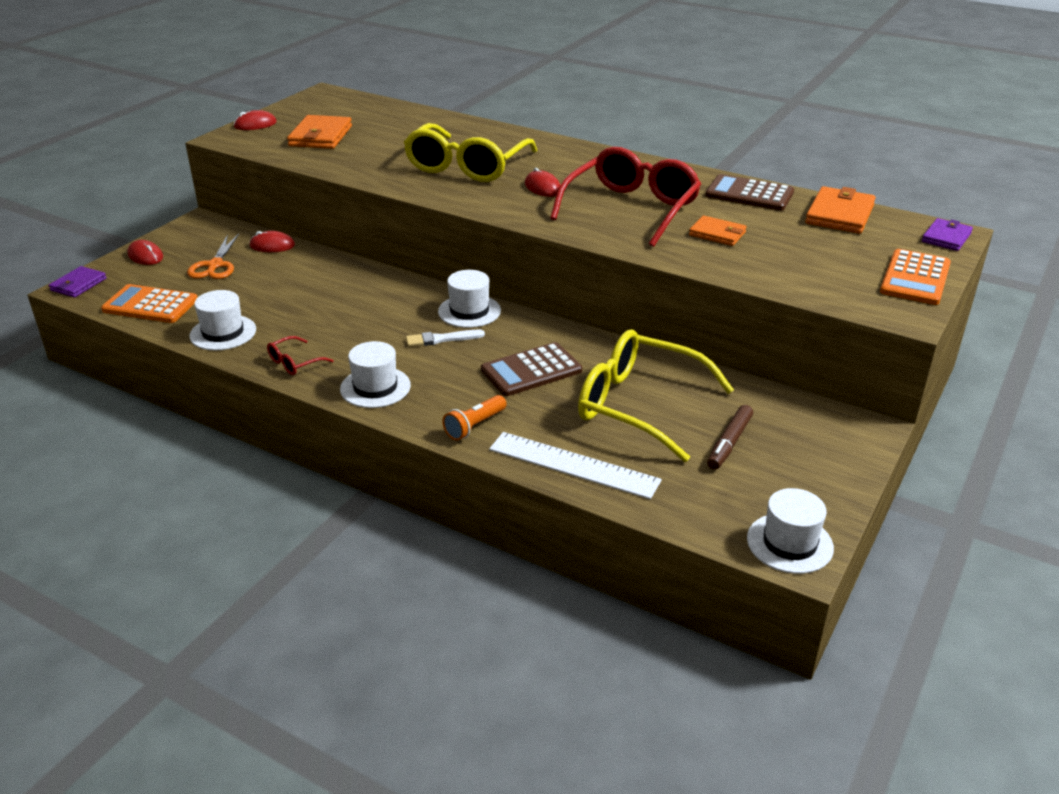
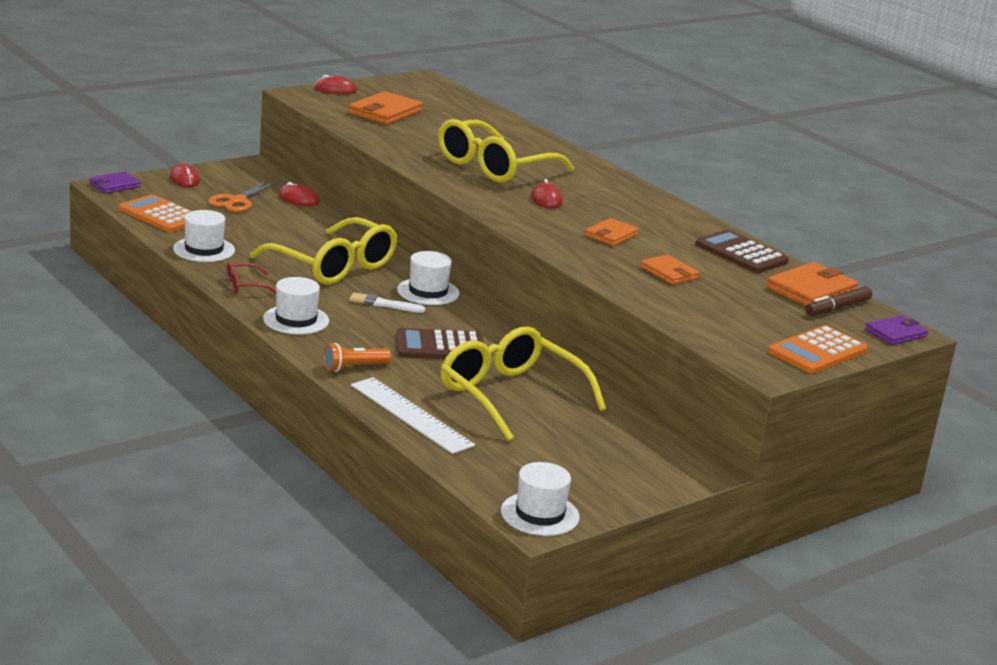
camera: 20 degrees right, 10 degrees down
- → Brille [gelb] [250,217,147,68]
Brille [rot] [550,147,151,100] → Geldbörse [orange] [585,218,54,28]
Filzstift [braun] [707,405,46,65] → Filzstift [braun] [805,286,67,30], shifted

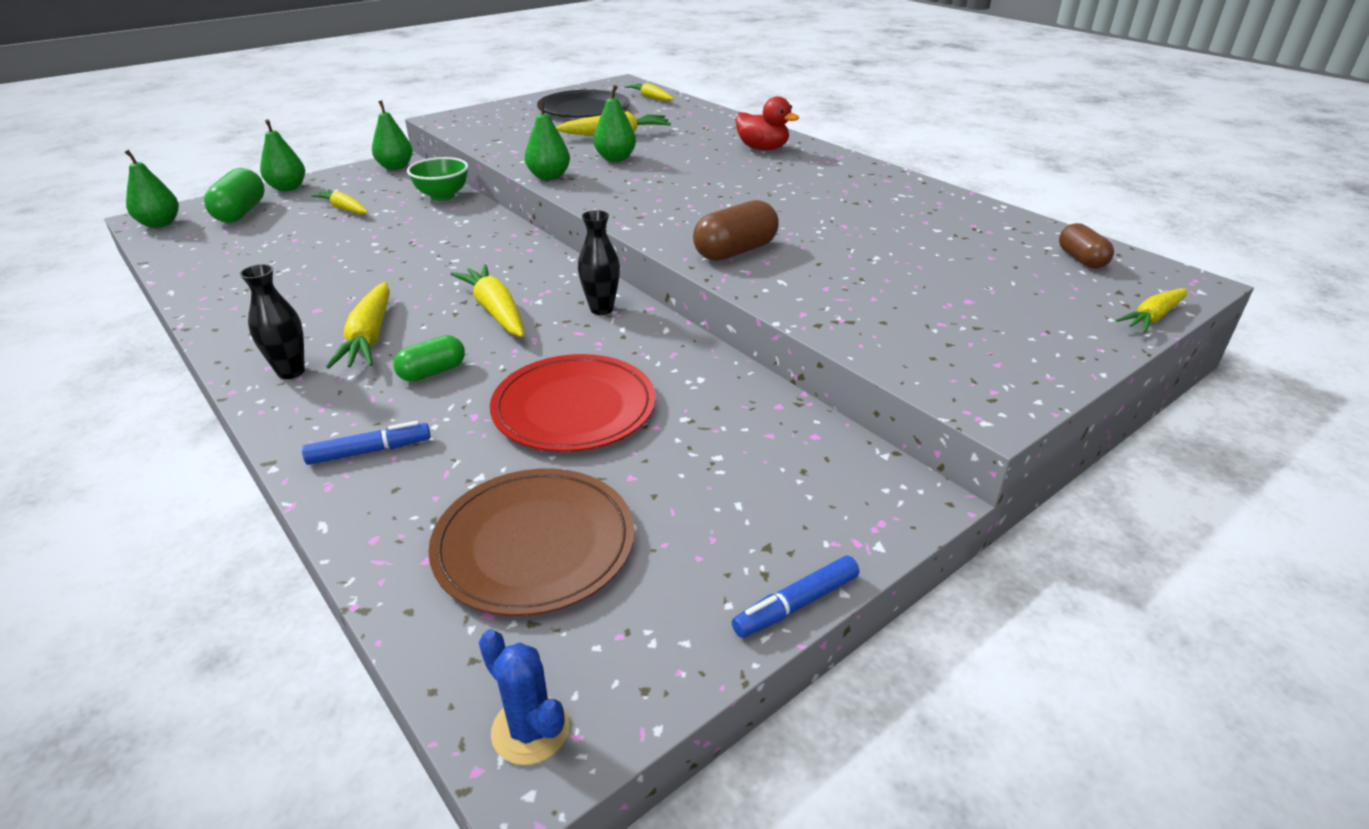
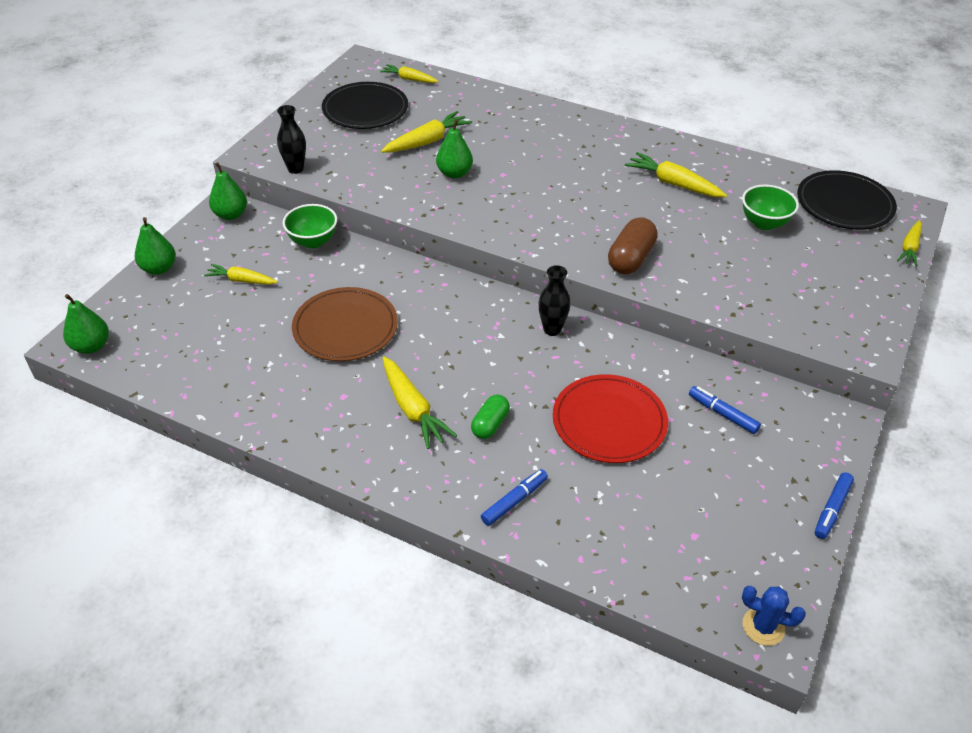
camera: 25 degrees left, 10 degrees up
Vase [schwarz] [240,264,65,115] → Vase [schwarz] [277,105,29,69], shifted
Teller [braun] [429,468,205,148] → Teller [braun] [292,287,106,74], shifted
Karotte [gelb] [451,264,73,73] → Karotte [gelb] [625,152,102,45], shifted
- → Filzstift [blau] [689,386,72,48]
- → Schüssel [grün] [742,185,57,45]
Kapsel [braun] [1059,223,55,46] → Teller [schwarz] [797,170,100,60]
Kapsel [grün] [204,168,61,55] → -
Birne [grün] [525,100,45,80] → -
Ente [rot] [735,96,64,54] → -

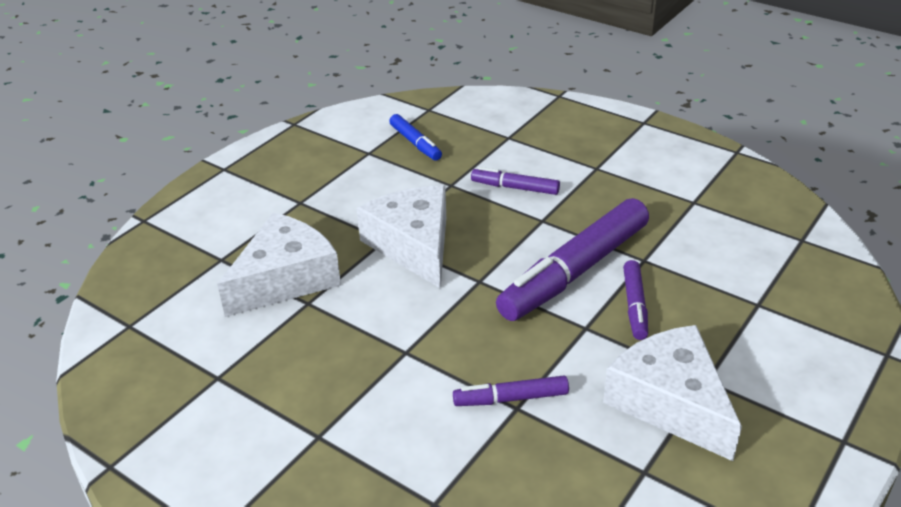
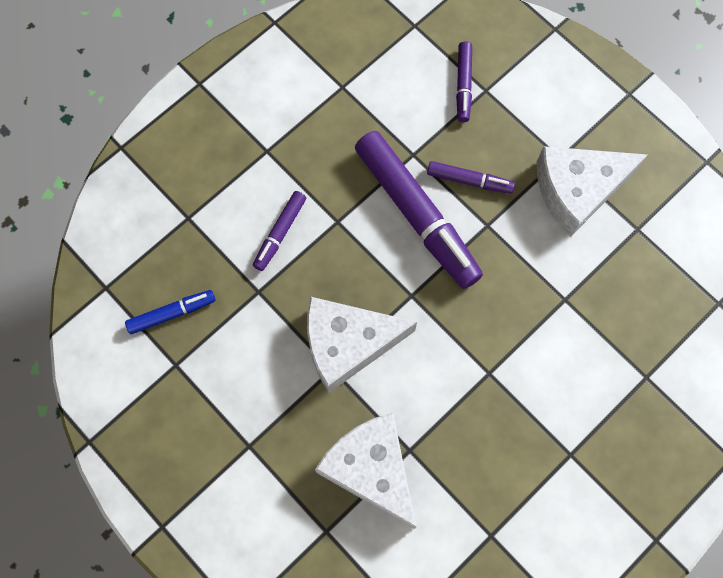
camera: 80 degrees left, 35 degrees up
Filzstift [lila] [453,376,116,30] → Filzstift [lila] [456,42,16,80], shifted

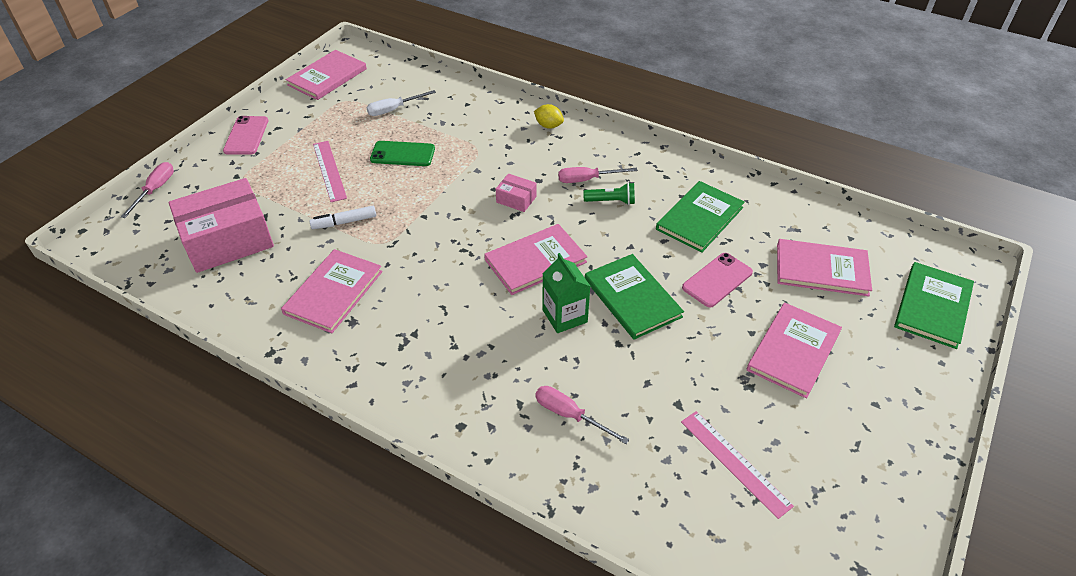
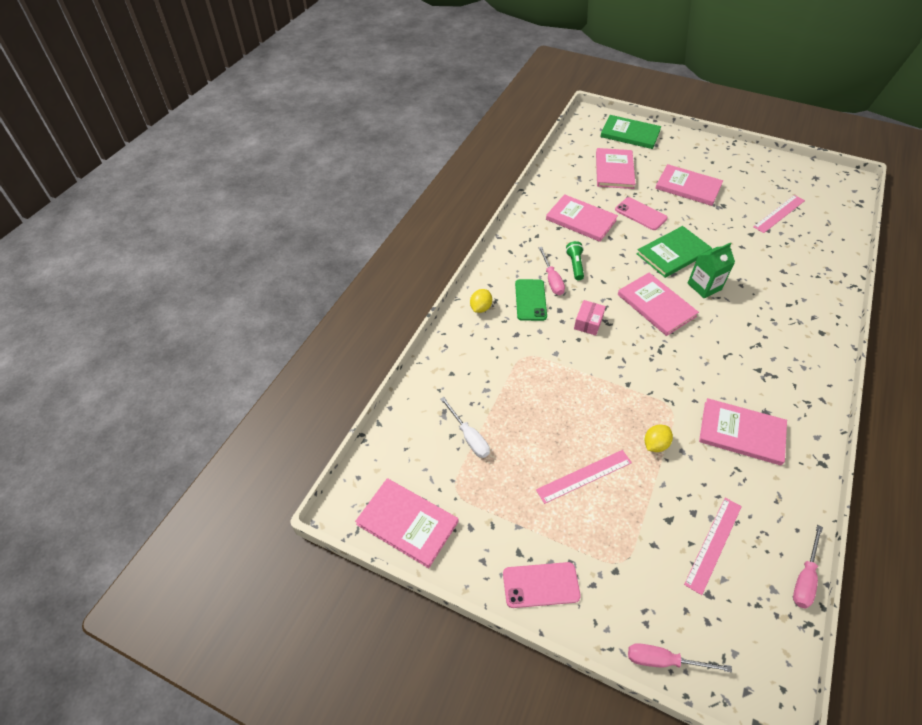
camera: 95 degrees left, 5 degrees up
Handy [grün] [370,141,65,25] → Handy [grün] [515,279,32,42], shifted
Buch [grün] [656,181,89,72] → Buch [rosa] [546,194,72,48]
Filzstift [weiß] [309,206,67,23] → Zitrone [gelb] [645,424,28,28]
Schachtel [rosa] [169,178,105,95] → Lineal [rosa] [684,498,58,97]
Schraubenzieher [rosa] [535,386,94,58] → Schraubenzieher [rosa] [793,525,30,84], shifted

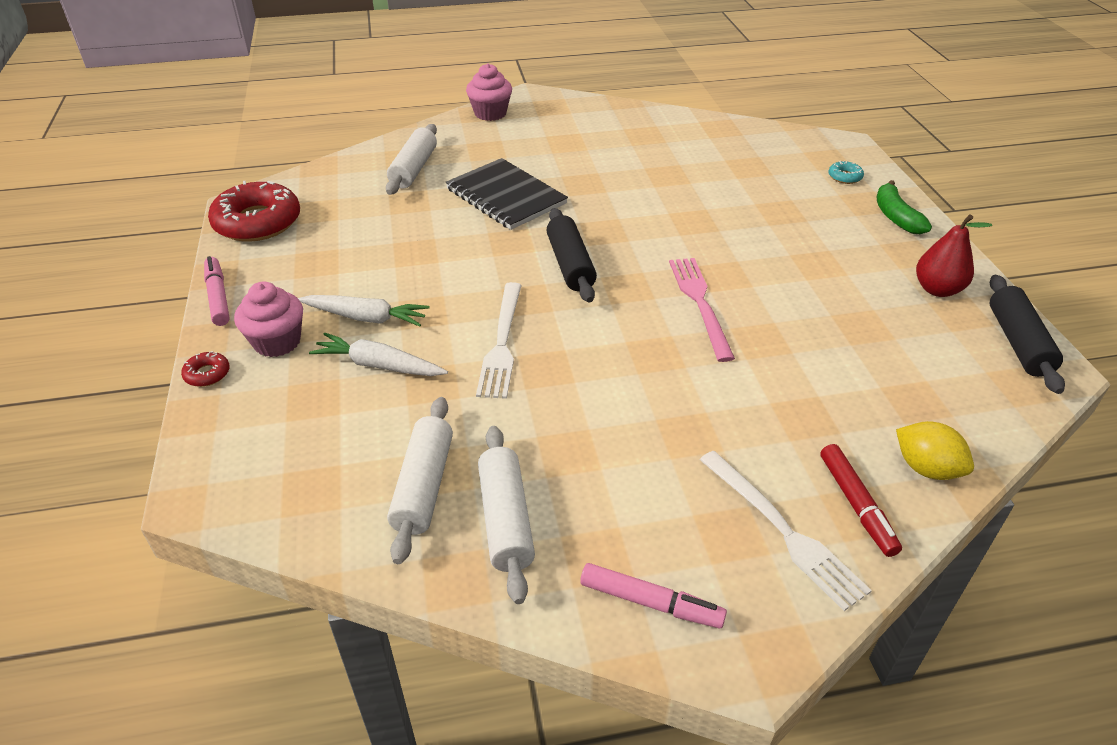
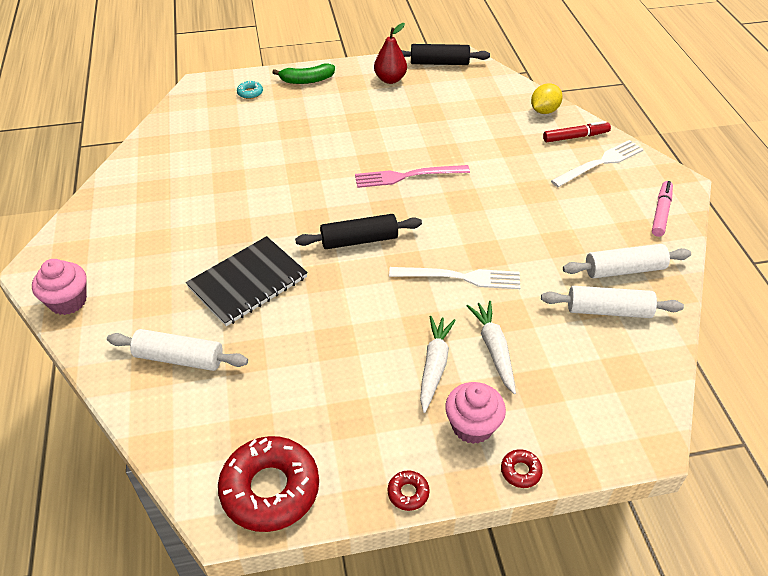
camera: 90 degrees left, 5 degrees up
Filzstift [rosa] [204,256,26,70] → Donut [rot] [388,471,42,40]
Karotte [weiß] [309,333,139,43] → Karotte [weiß] [466,301,50,93], 150 degrees clockwise

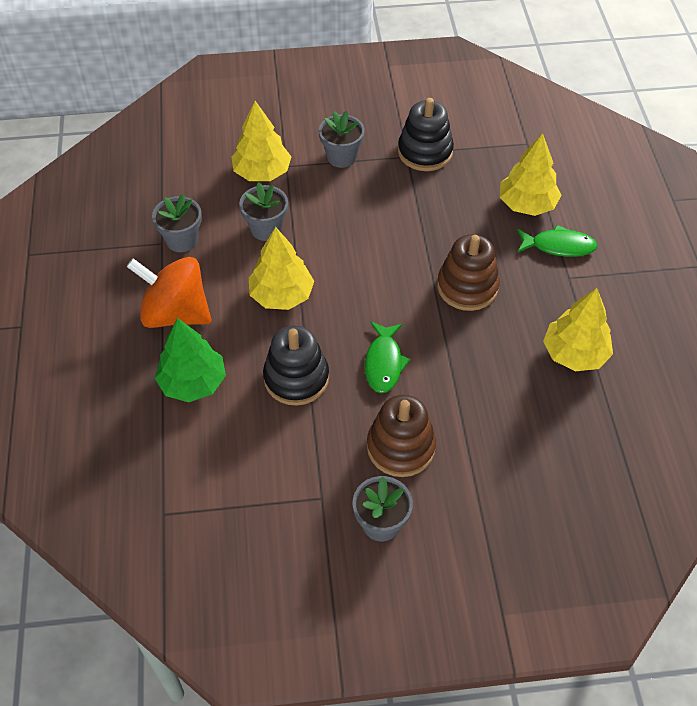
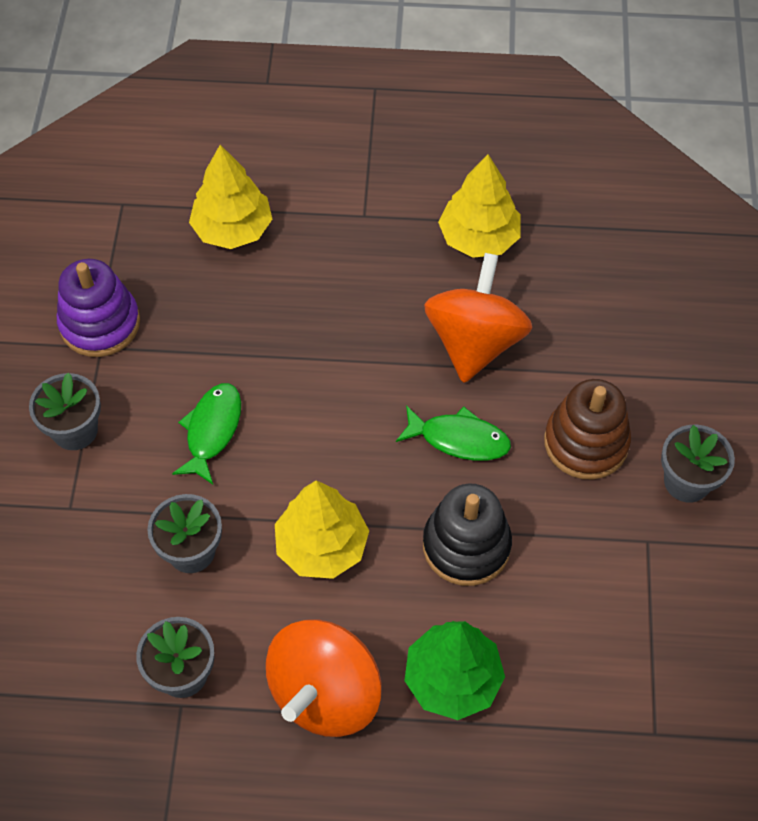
camera: 80 degrees left, 5 degrees up
Stapelspielzeug [schwarz] [398,98,56,73] → Stapelspielzeug [lila] [57,259,83,98]
Fisch [grün] [518,225,80,32] → Fisch [grün] [172,383,69,101], shifted
- → Kreisel [orange] [424,253,108,130]
Baum [gelb] [231,101,60,80] → -
Stapelspielzeug [braun] [437,234,63,77] → -

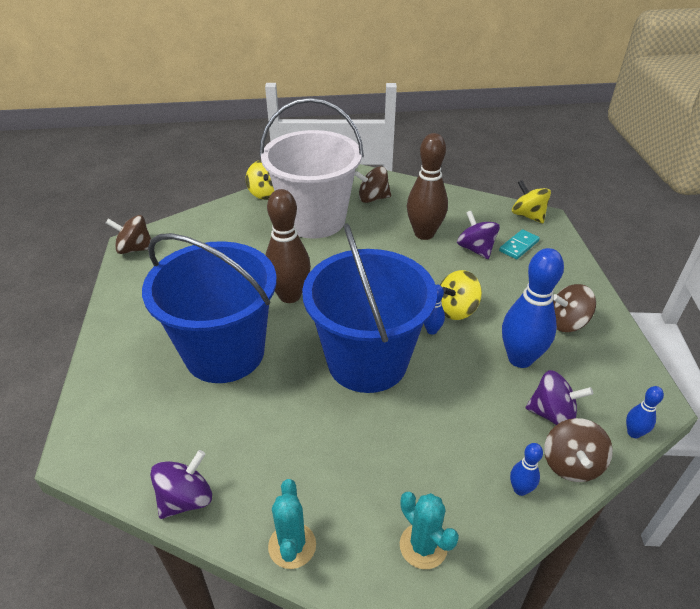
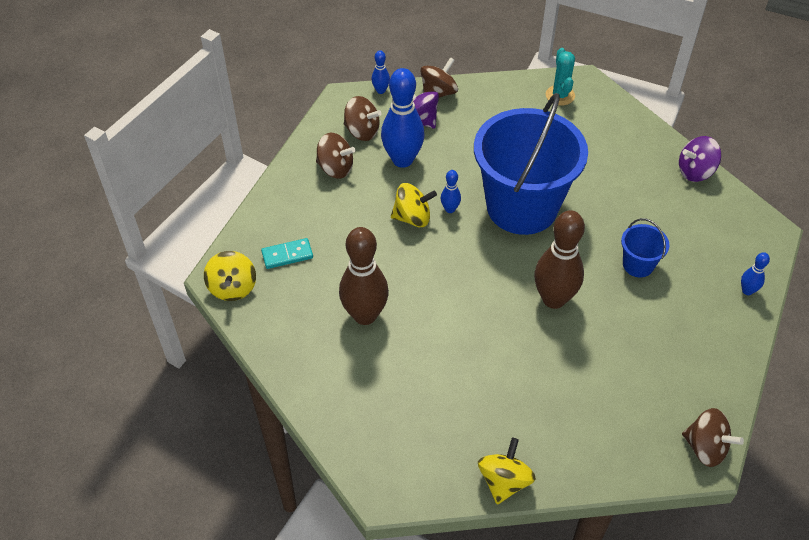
camera: 150 degrees left, 10 degrees up
Kreisel [braun] [354,166,37,37] → Kreisel [braun] [344,96,38,45], shifted
Eimer [blau] [142,233,135,150] → Eimer [blau] [621,218,48,60], x0.41
Bowlingkegel [blau] [510,443,33,53] → Bowlingkegel [blau] [741,252,29,43], shifted
Eimer [weiß] [260,98,104,141] → -
Kaktus [türkis] [268,479,48,90] → -
Kreisel [lila] [457,211,43,48] → -

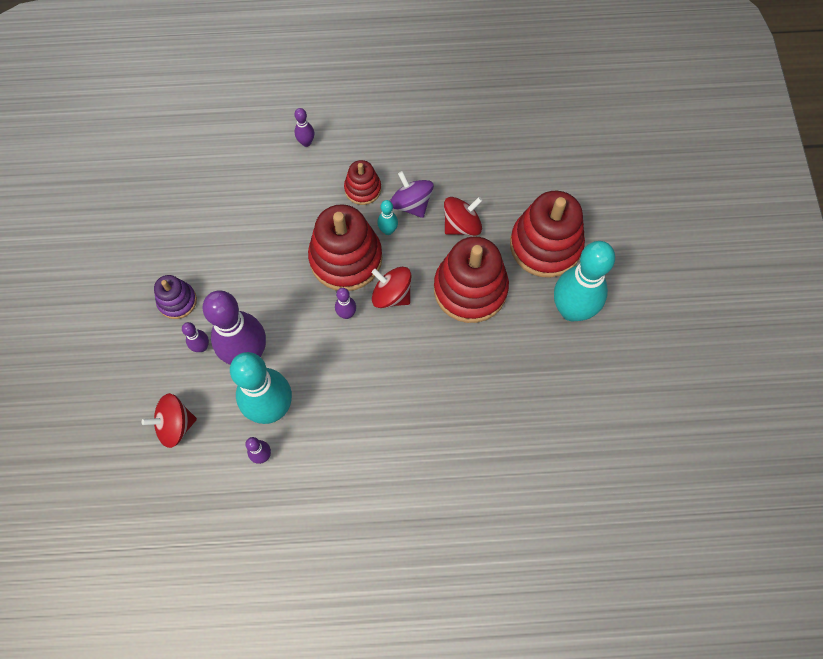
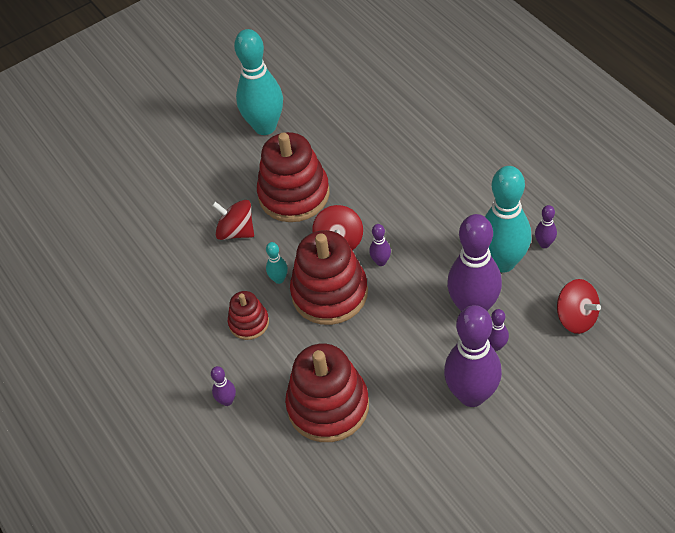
camera: 115 degrees left, 15 degrees down
Stapelspielzeug [rot] [510,191,75,87] → Stapelspielzeug [rot] [285,344,84,98], shifted
Stapelspielzeug [lila] [154,275,43,44] → Bowlingkegel [lila] [444,305,58,102]
Kreisel [lila] [390,171,44,47] → -

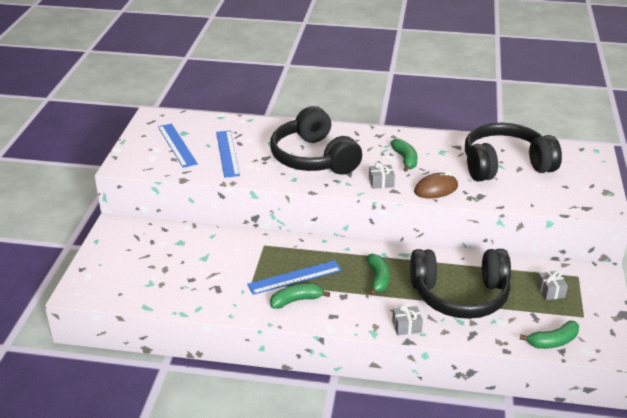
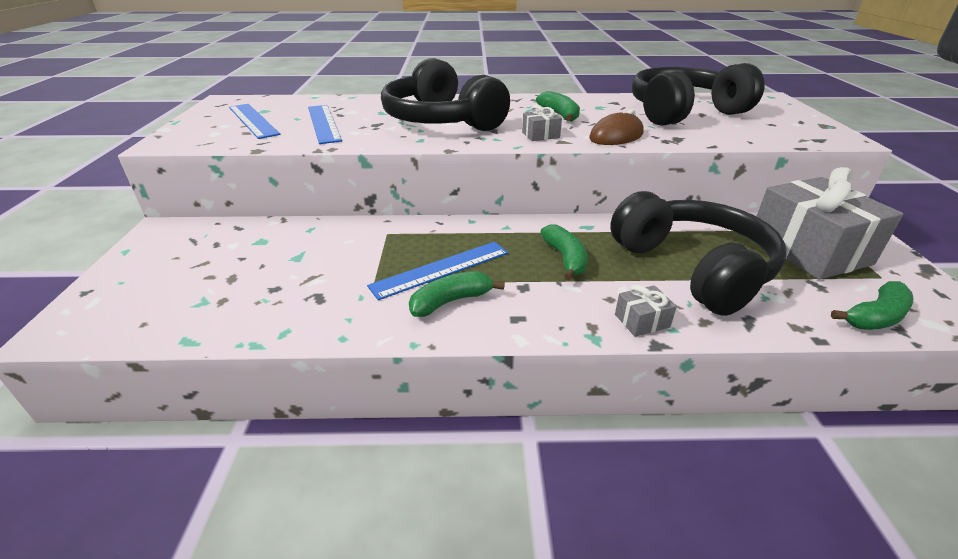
camera: 10 degrees left, 0 degrees up
Kopfhörer [schwarz] [410,249,101,70] → Kopfhörer [schwarz] [610,191,176,125], 105 degrees counterclockwise
Geschenk [grau] [537,271,31,29] → Geschenk [grau] [757,167,147,113], x2.48

